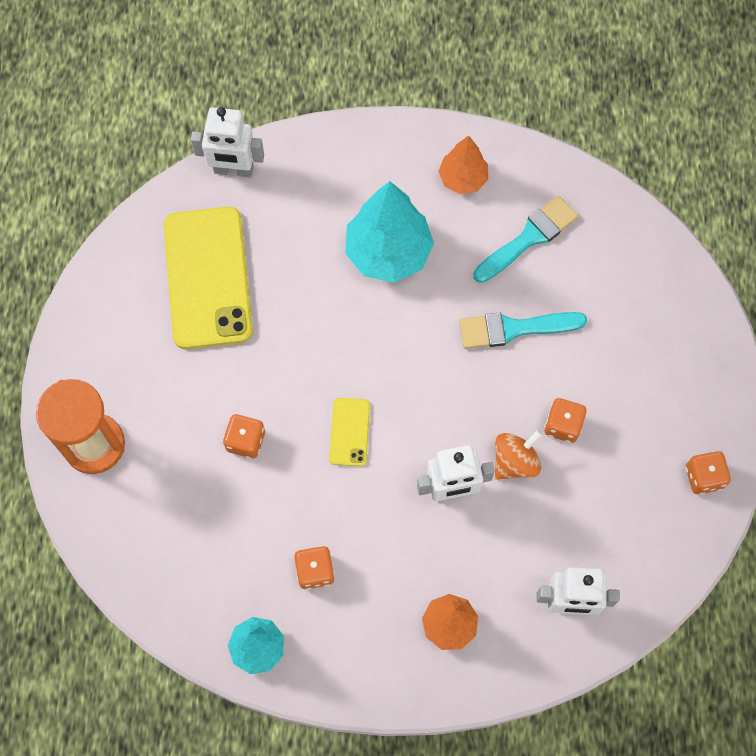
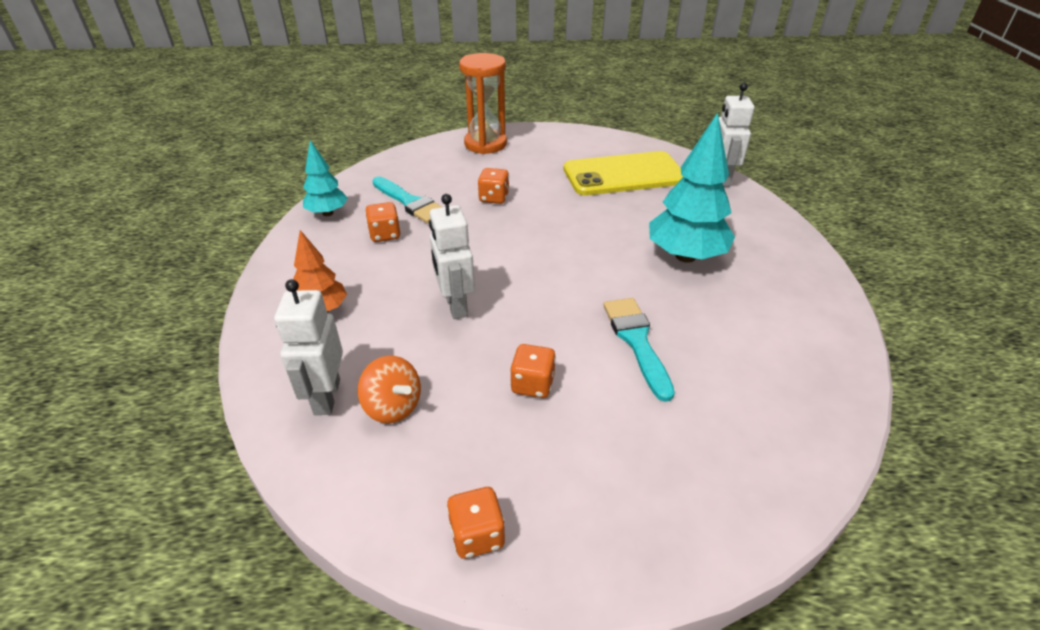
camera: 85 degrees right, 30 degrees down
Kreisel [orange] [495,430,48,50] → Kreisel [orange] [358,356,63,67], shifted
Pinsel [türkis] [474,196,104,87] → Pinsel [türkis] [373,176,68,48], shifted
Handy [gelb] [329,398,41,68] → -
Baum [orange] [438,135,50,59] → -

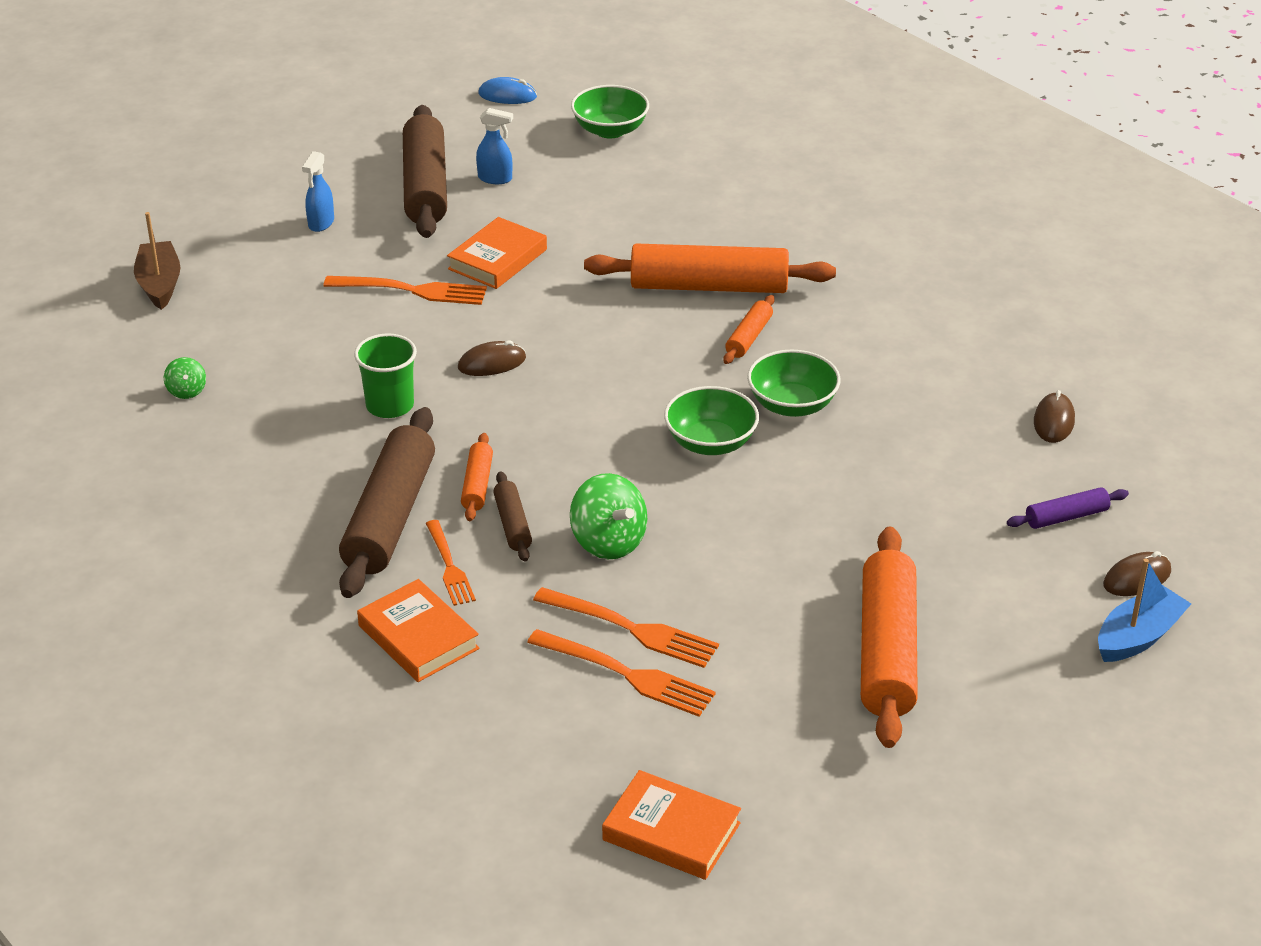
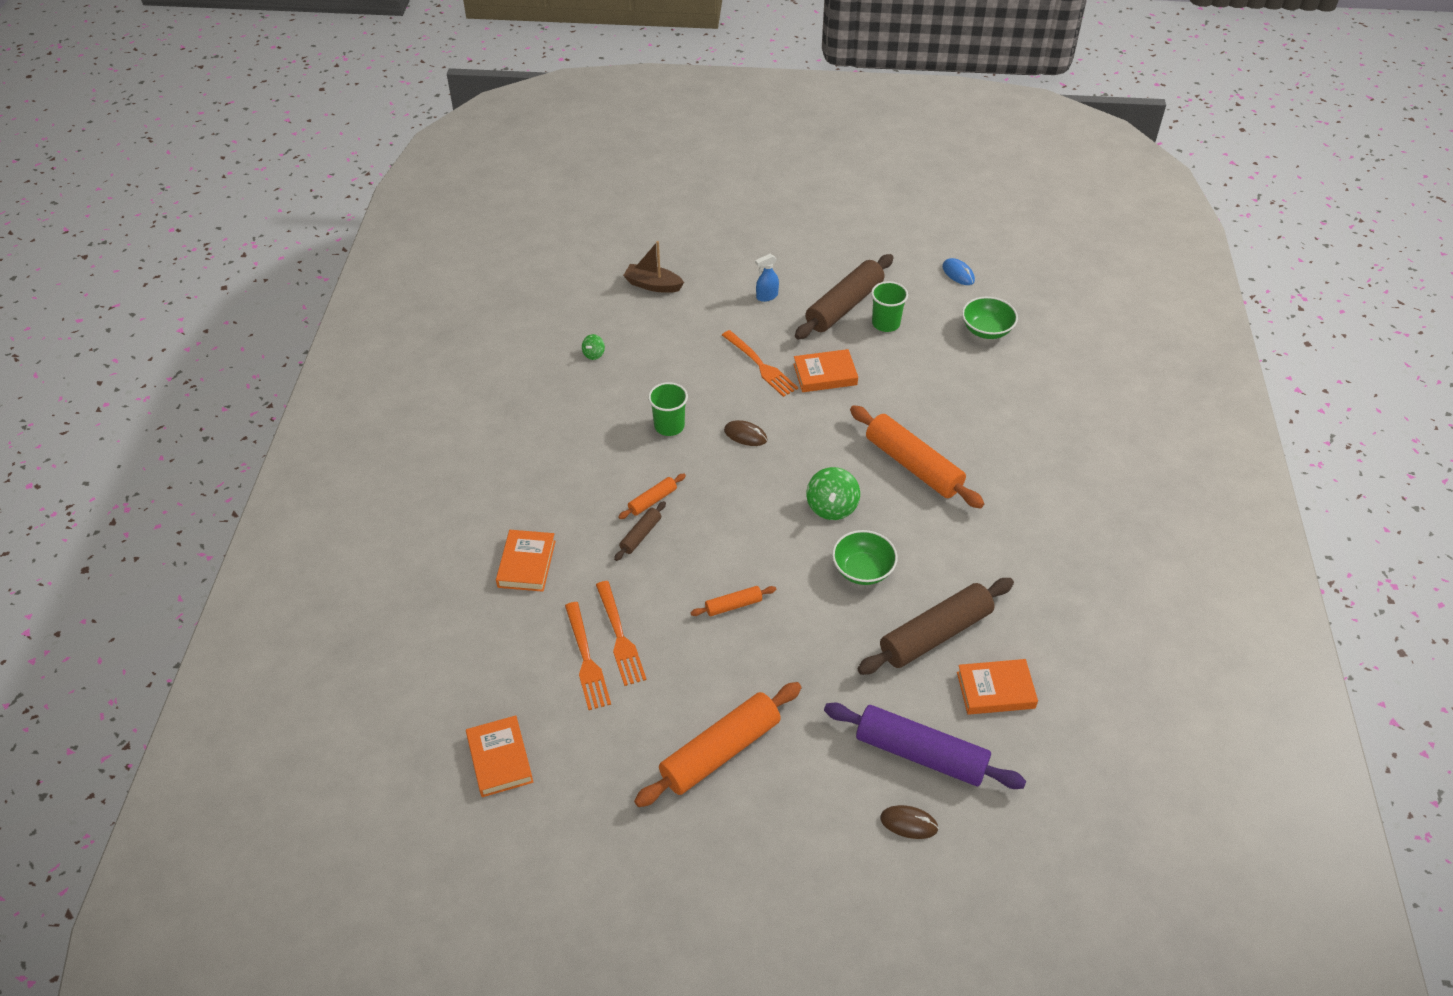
camera: 45 degrees right, 10 degrees up
Boot [braun] [134,212,47,98] → Boot [braun] [623,241,61,52], 105 degrees counterclockwise
Nudelholz [orange] [723,295,52,69] → Nudelholz [orange] [690,586,86,30], shifted
Kreisel [grün] [570,473,77,86] → Kreisel [grün] [806,467,54,53], shifted
Nudelholz [lila] [1007,487,122,42] → Nudelholz [lila] [824,703,202,86], x2.12
Nudelholz [braun] [339,407,96,191] → Nudelholz [braun] [858,578,156,97], shifted
Sprühflasche [blau] [476,108,37,76] → Becher [grün] [871,281,37,51]
Computermaus [braun] [1034,390,41,53] → Buch [orange] [957,659,81,56]
Gabel [orange] [426,520,50,86] → -
Schüssel [grün] [664,386,95,69] → -
Boot [blau] [1098,559,93,103] → -

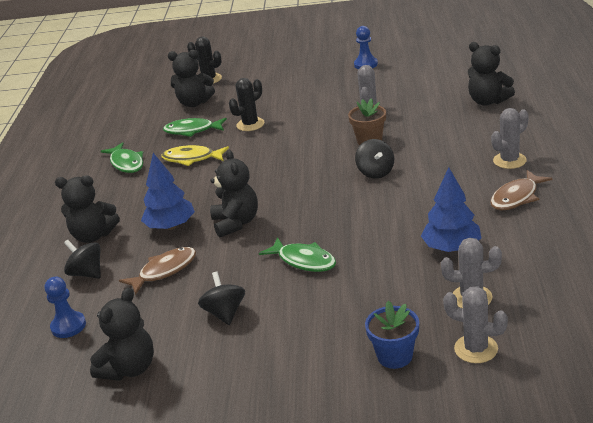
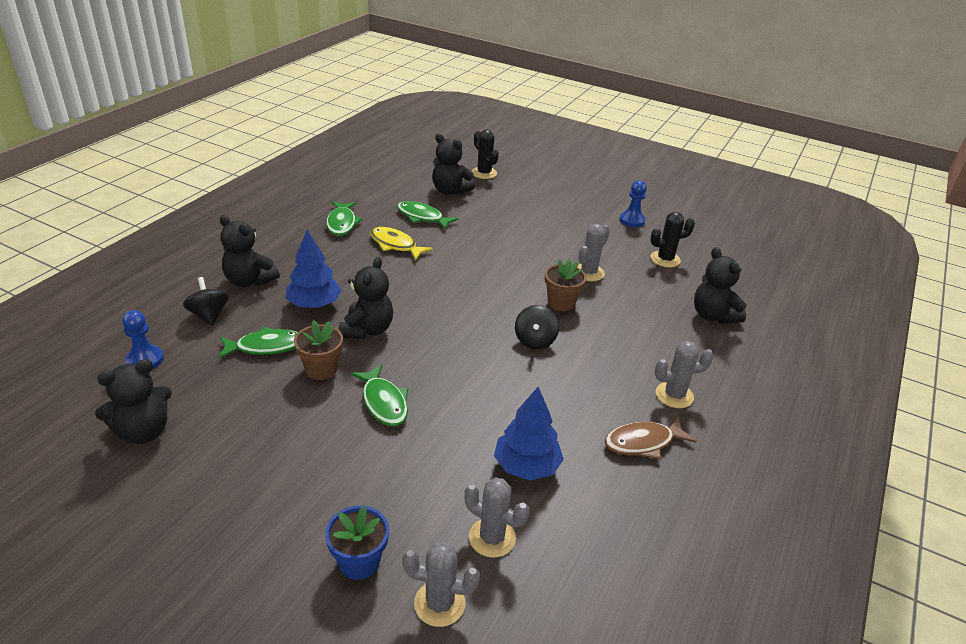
camera: 20 degrees right, 5 degrees up
Fisch [braun] [119,247,77,48] → Fisch [grün] [218,327,80,32]
- → Blumentopf [braun] [294,320,49,60]
Kaktus [grau] [443,286,65,77] → Kaktus [grau] [402,542,78,85], 45 degrees counterclockwise
Kaktus [schwarz] [229,78,36,53] → Kaktus [schwarz] [650,212,45,56], shifted
Kreisel [schwarz] [198,272,47,53] → -

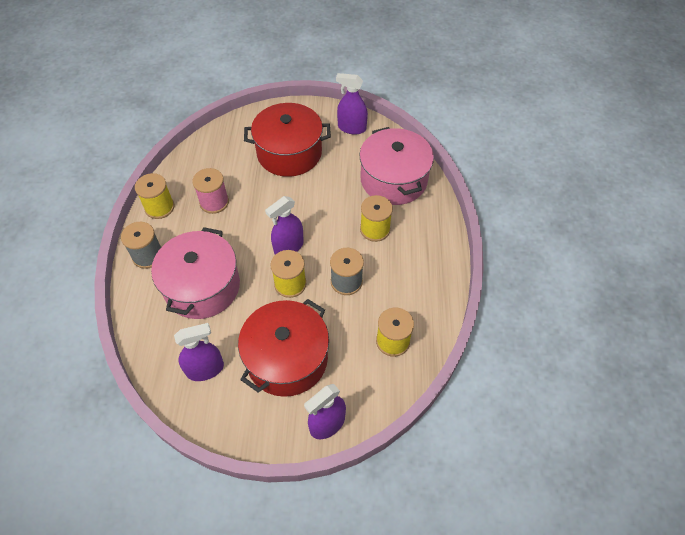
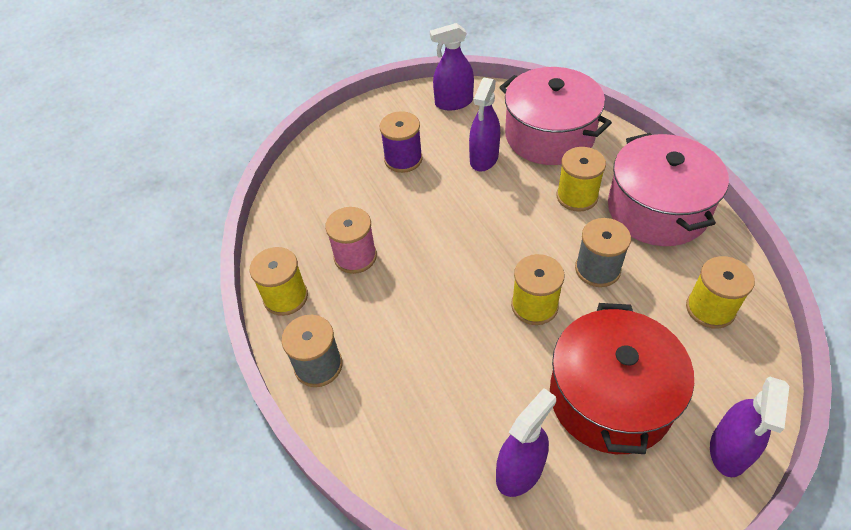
camera: 25 degrees left, 5 degrees down
Kochtopf [rot] [244,103,87,74] → Garnrolle [lila] [380,111,43,62]
Sprühflasche [lila] [265,196,39,59] → Sprühflasche [lila] [469,78,31,94], shifted
Kochtopf [rosa] [151,227,89,92] → Kochtopf [rosa] [608,133,121,113], shifted

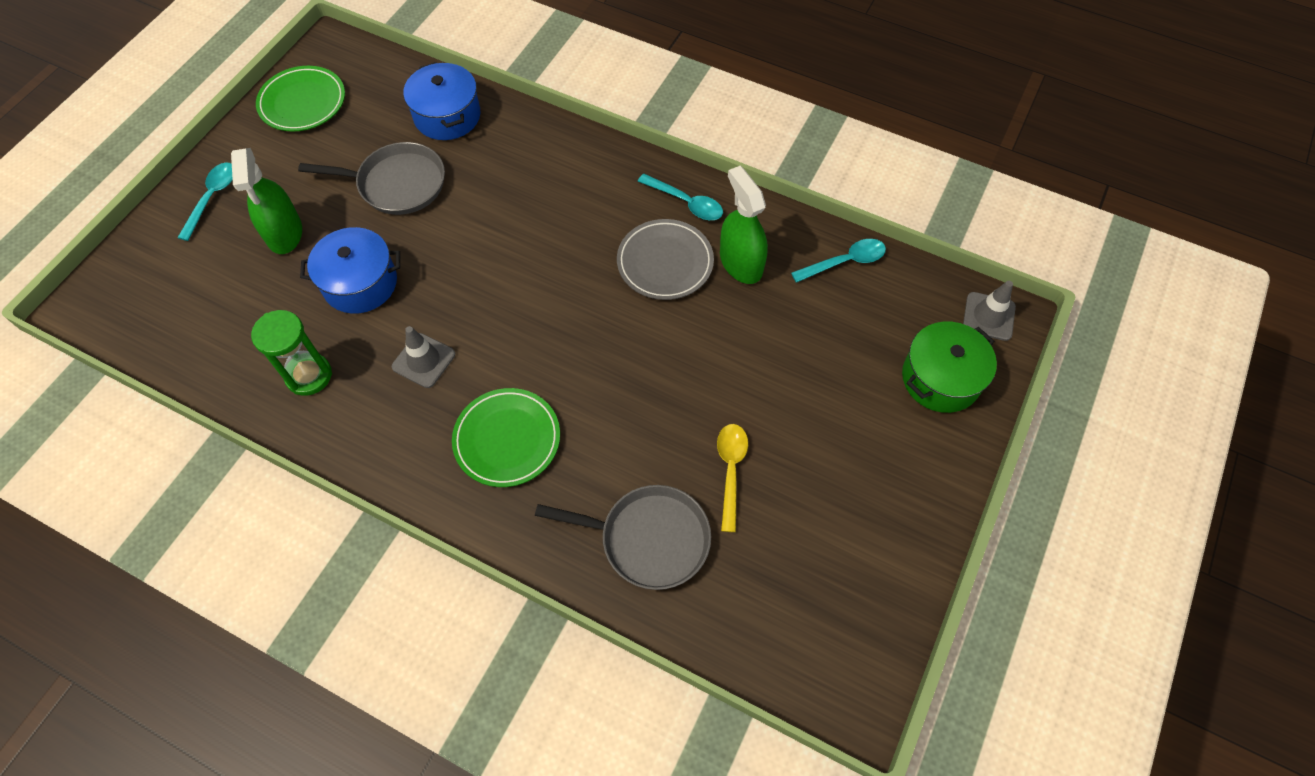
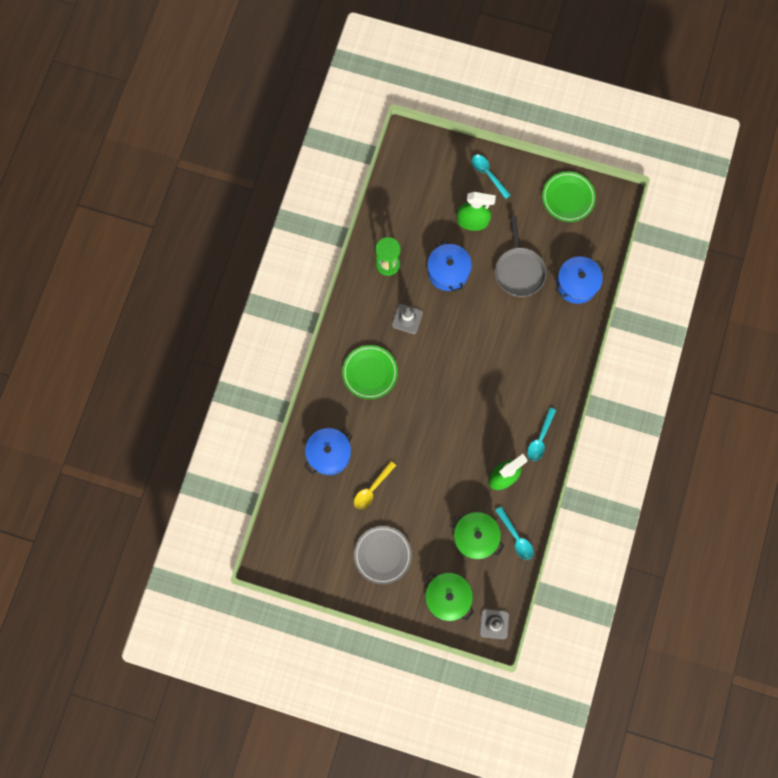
camera: 80 degrees right, 15 degrees up
Pfanne [grau] [535,485,176,105] → Kochtopf [blau] [304,428,49,47]
Löffel [gelb] [717,424,31,108] → Löffel [gelb] [354,461,42,48], 135 degrees clockwise
Teller [grau] [617,219,97,81] → Teller [grau] [354,526,58,58], shifted
- → Kochtopf [grün] [450,512,54,47]
Sprühflasche [grün] [231,148,71,106] → Sprühflasche [grün] [457,192,39,39], 150 degrees counterclockwise
Löffel [türkis] [178,162,55,79] → Löffel [türkis] [472,155,38,44], 135 degrees counterclockwise

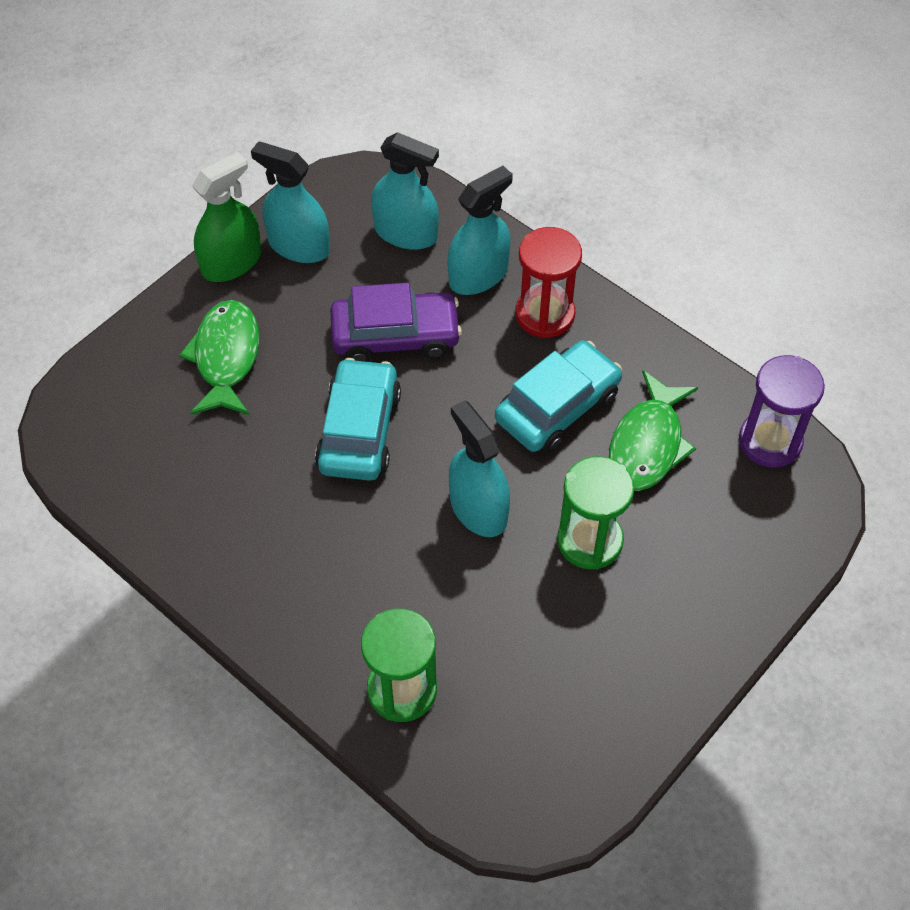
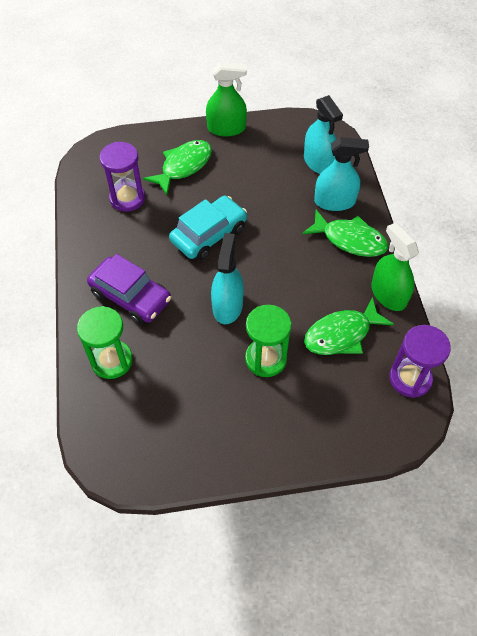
camera: 40 degrees right, 0 degrees up
Auto [lila] [330,283,132,79] → Auto [lila] [87,254,84,70], shifted
- → Sanduhr [lila] [99,142,46,70]
Sanduhr [rot] [515,227,67,111] → Fisch [grün] [302,210,86,47]
- → Sprühflasche [grün] [371,222,48,89]
Sprühflasche [türkis] [251,141,79,122] → -
Auto [türkis] [495,340,127,113] → -

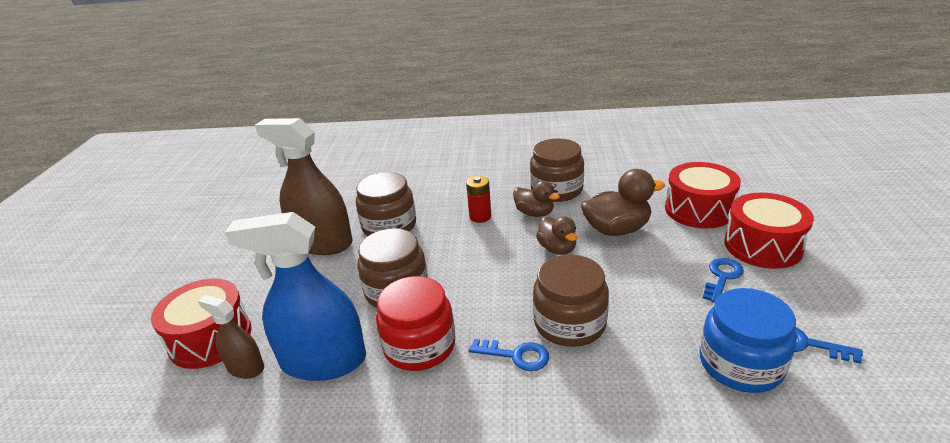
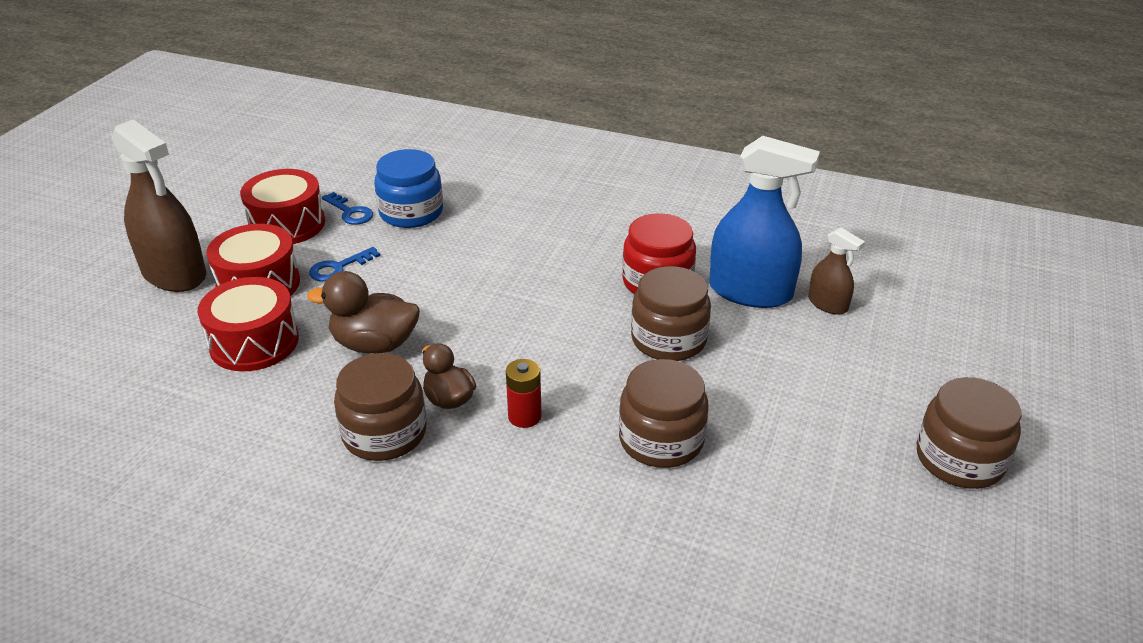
camera: 165 degrees left, 5 degrees up
Sprühflasche [braun] [255,118,98,137] → Sprühflasche [braun] [112,119,94,173], shifted
Trommel [rot] [151,278,101,91] → Trommel [rot] [240,169,85,75], shifted
Einmachglas [braun] [533,255,76,92] → Einmachglas [braun] [917,377,104,112], shifted
Schlüssel [blau] [468,339,81,32] → -
Ente [braun] [536,216,42,39] → -

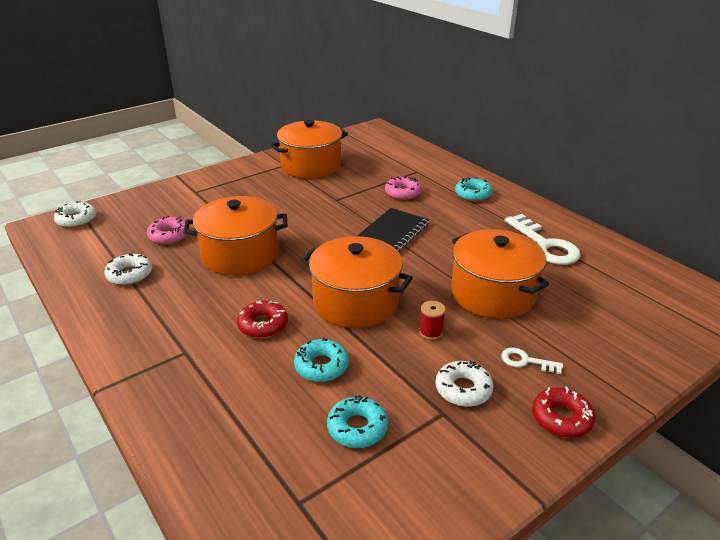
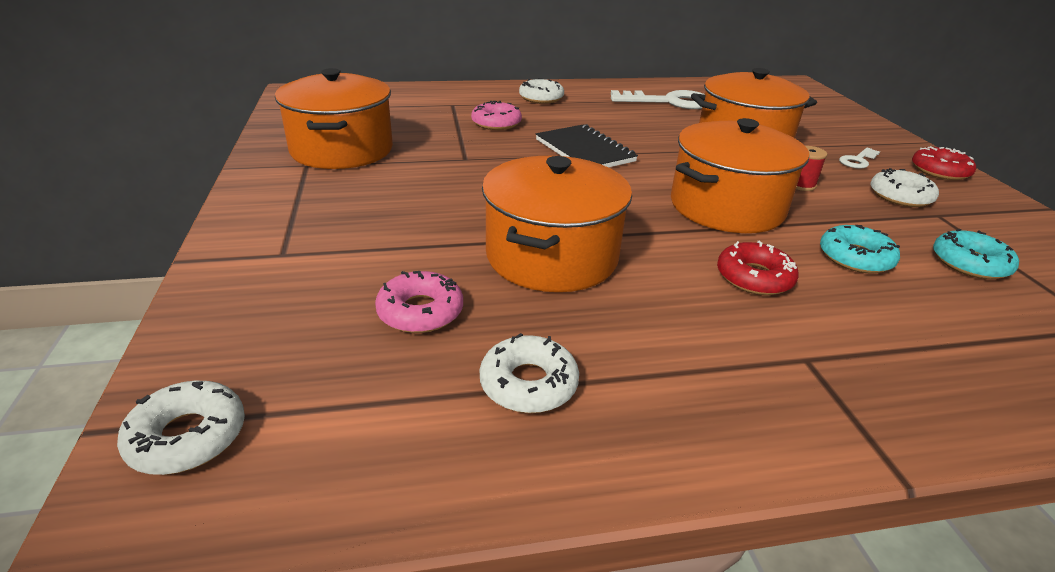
camera: 65 degrees left, 0 degrees up
Donut [türkis] [455,177,38,24] → Donut [weiß] [519,78,45,26]

